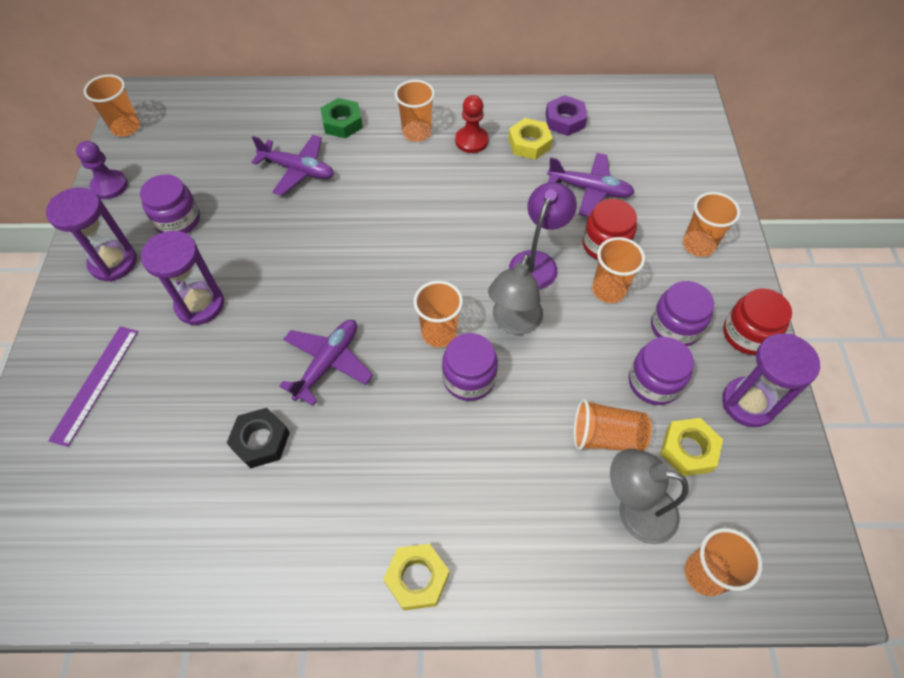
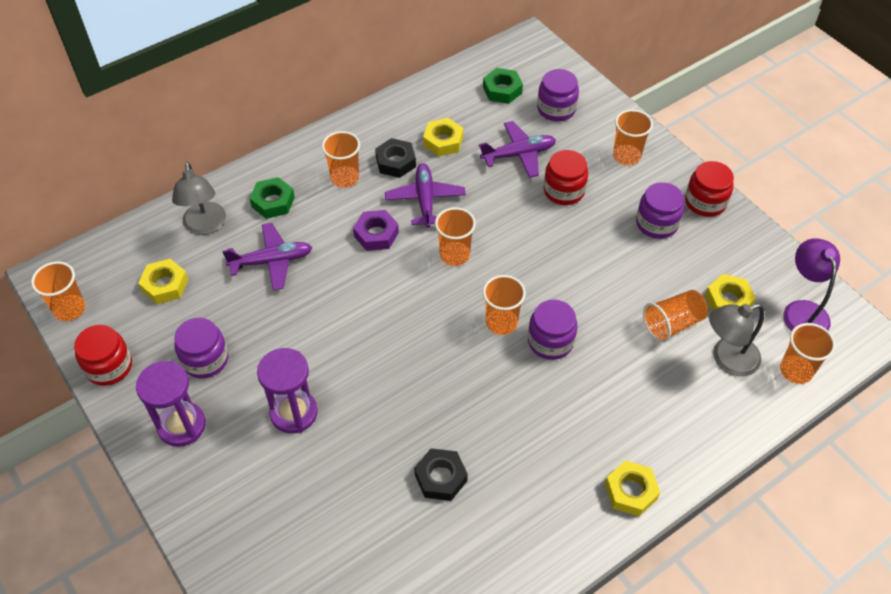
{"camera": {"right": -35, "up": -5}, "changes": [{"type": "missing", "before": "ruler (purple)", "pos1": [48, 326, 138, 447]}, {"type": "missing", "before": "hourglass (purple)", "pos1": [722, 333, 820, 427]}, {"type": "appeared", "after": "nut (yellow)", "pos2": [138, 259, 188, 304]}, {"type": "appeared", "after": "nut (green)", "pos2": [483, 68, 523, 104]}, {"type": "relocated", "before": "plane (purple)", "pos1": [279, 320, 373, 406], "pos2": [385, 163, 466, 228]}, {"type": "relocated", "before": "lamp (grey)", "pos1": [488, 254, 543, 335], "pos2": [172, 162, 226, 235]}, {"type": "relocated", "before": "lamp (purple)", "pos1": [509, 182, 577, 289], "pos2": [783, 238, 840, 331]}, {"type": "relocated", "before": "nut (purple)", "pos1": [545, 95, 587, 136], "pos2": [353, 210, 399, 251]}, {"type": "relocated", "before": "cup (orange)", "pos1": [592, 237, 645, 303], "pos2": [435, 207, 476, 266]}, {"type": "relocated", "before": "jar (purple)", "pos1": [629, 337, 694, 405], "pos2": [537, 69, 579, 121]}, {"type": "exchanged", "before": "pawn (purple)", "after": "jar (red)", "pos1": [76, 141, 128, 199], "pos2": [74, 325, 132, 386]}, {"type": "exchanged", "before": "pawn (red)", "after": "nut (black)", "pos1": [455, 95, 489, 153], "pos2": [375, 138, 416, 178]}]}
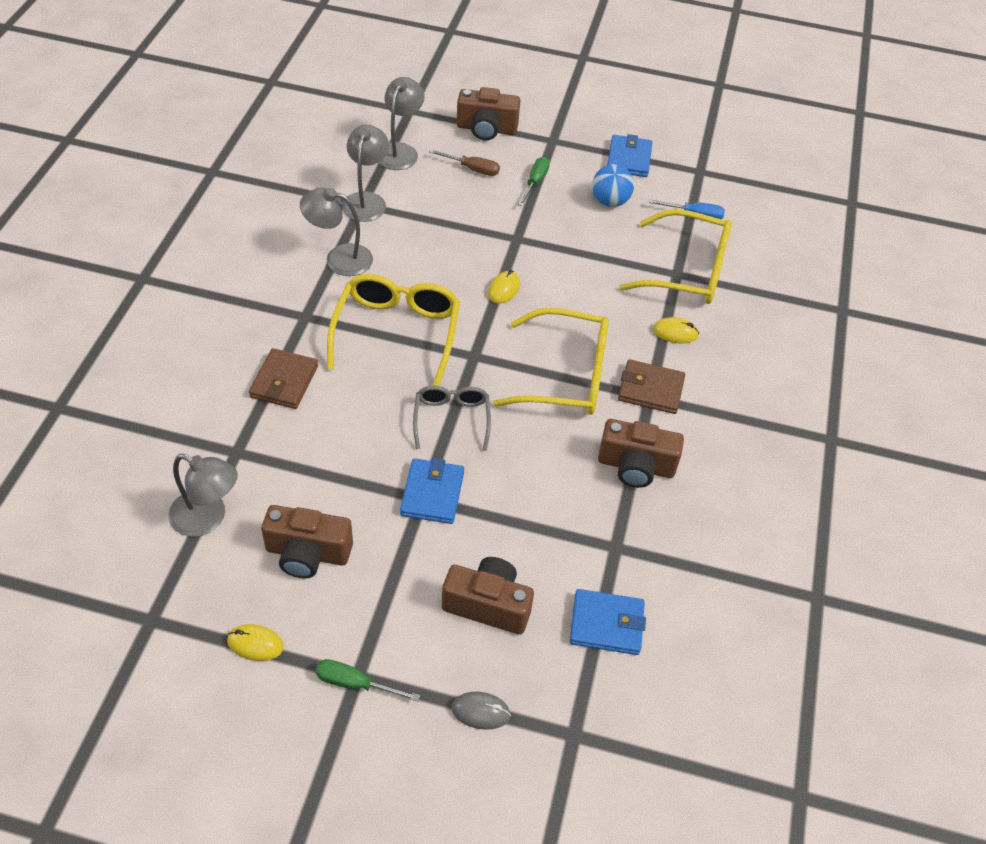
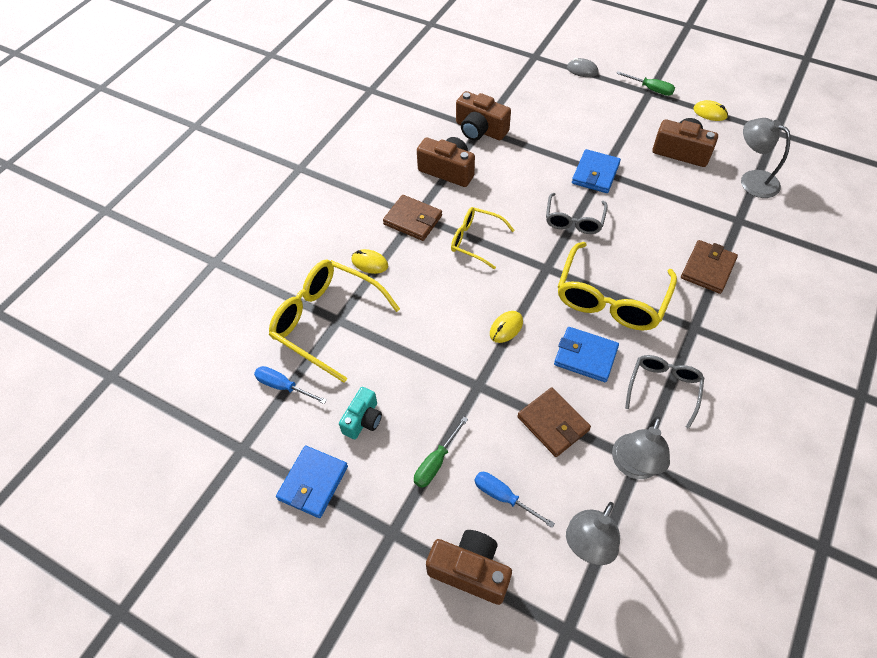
{"camera": {"right": -160, "up": 5}, "changes": [{"type": "appeared", "after": "wallet (brown)", "pos2": [517, 387, 591, 457]}, {"type": "relocated", "before": "camera (brown)", "pos1": [442, 557, 534, 635], "pos2": [456, 91, 511, 141]}, {"type": "relocated", "before": "wallet (blue)", "pos1": [570, 589, 646, 655], "pos2": [554, 327, 619, 382]}, {"type": "exchanged", "before": "lamp (grey)", "after": "glasses (grey)", "pos1": [300, 188, 373, 276], "pos2": [625, 355, 704, 429]}, {"type": "exchanged", "before": "ball (blue)", "after": "camera (turquoise)", "pos1": [592, 164, 634, 207], "pos2": [339, 387, 382, 439]}, {"type": "colour", "before": "screwdriver (brown)", "after": "screwdriver (blue)", "pos1": [429, 149, 500, 176], "pos2": [474, 472, 555, 528]}, {"type": "size", "before": "glasses (yellow)", "pos1": [493, 308, 609, 415], "pos2": [451, 207, 515, 269], "scale": 0.59}]}
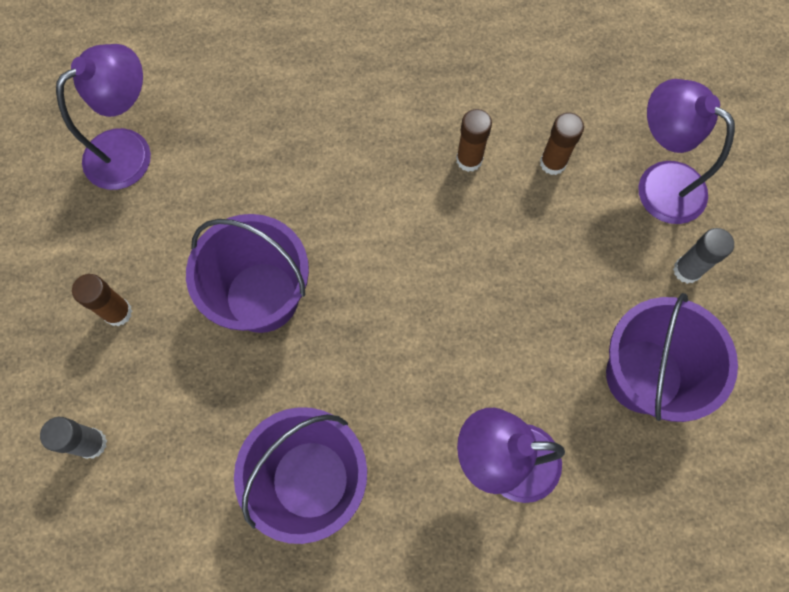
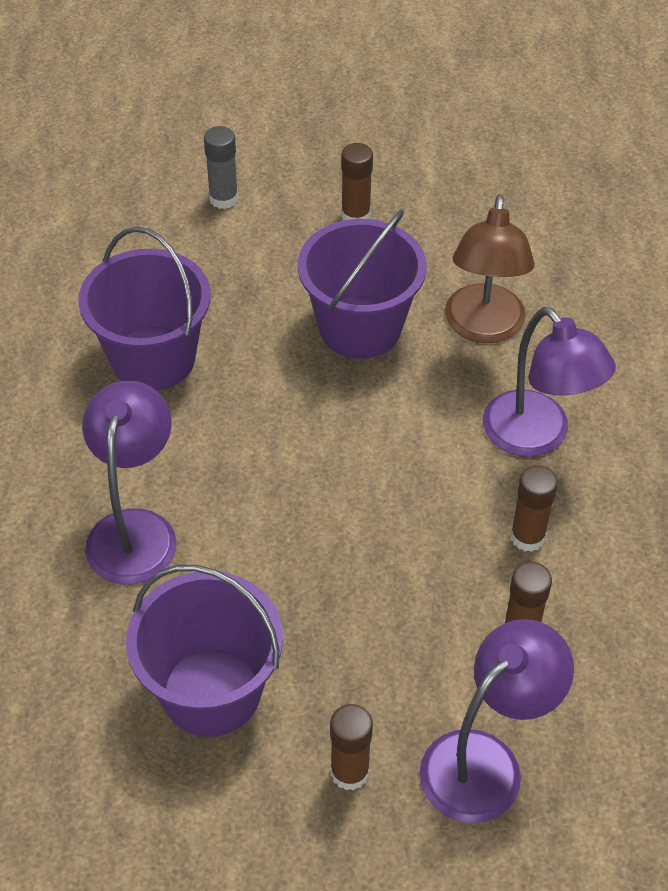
{"camera": {"right": 95, "up": -20}, "changes": [{"type": "appeared", "after": "lamp (brown)", "pos2": [445, 194, 535, 343]}, {"type": "relocated", "before": "lamp (purple)", "pos1": [56, 44, 151, 190], "pos2": [483, 307, 616, 457]}, {"type": "colour", "before": "glue stick (grey)", "after": "glue stick (brown)", "pos1": [673, 228, 734, 284], "pos2": [330, 704, 373, 790]}]}
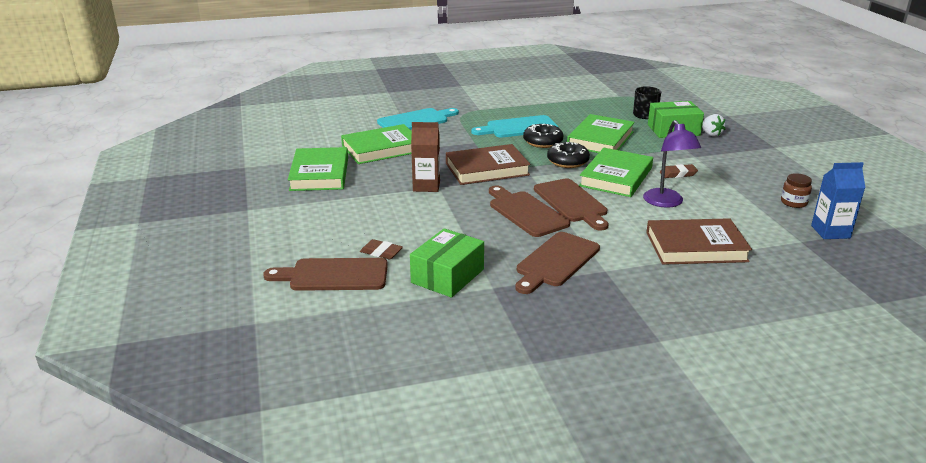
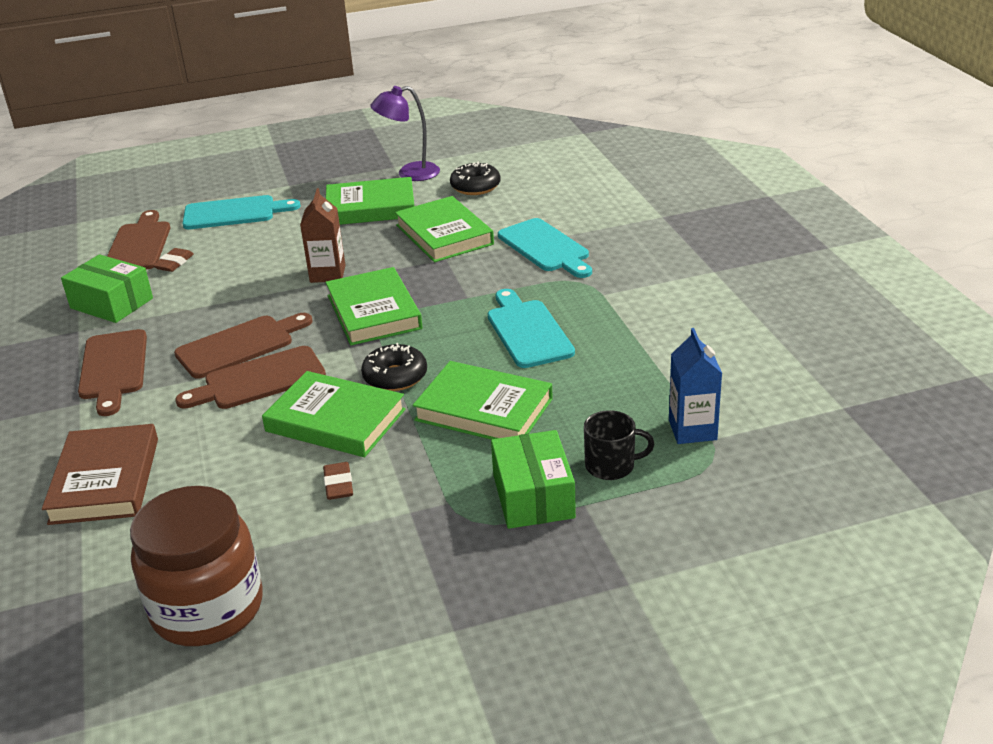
{"camera": {"right": 90, "up": 5}, "changes": [{"type": "missing", "before": "strawberry (white)", "pos1": [702, 114, 725, 137]}, {"type": "appeared", "after": "cutting board (turquoise)", "pos2": [182, 195, 301, 229]}, {"type": "relocated", "before": "donut (black)", "pos1": [523, 124, 563, 148], "pos2": [450, 161, 501, 195]}, {"type": "relocated", "before": "lamp (purple)", "pos1": [643, 120, 701, 208], "pos2": [370, 86, 440, 181]}, {"type": "relocated", "before": "carton (blue)", "pos1": [811, 162, 865, 239], "pos2": [669, 328, 722, 444]}, {"type": "colour", "before": "book (brown)", "after": "book (green)", "pos1": [446, 144, 531, 185], "pos2": [326, 267, 423, 345]}, {"type": "spun", "before": "cutting board (brown)", "pos1": [515, 232, 600, 294], "pos2": [78, 329, 147, 416], "turn": -135}, {"type": "size", "before": "jar (brown)", "pos1": [781, 173, 812, 208], "pos2": [130, 486, 262, 646], "scale": 2.45}]}
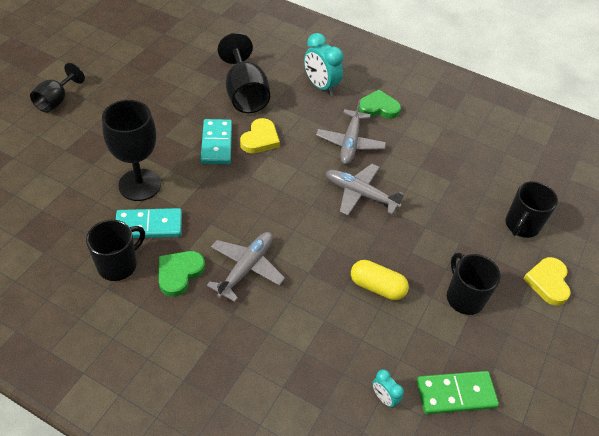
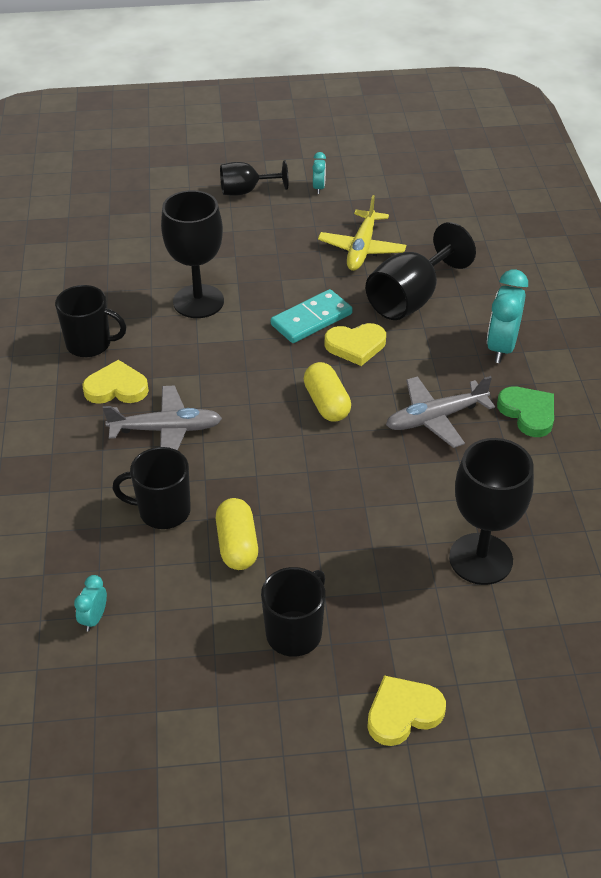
{"camera": {"right": 60, "up": -5}, "changes": [{"type": "missing", "before": "domino (turquoise)", "pos1": [116, 208, 182, 238]}, {"type": "missing", "before": "plane (grey)", "pos1": [326, 164, 404, 215]}, {"type": "missing", "before": "domino (green)", "pos1": [417, 371, 499, 414]}, {"type": "appeared", "after": "capsule (yellow)", "pos2": [304, 362, 351, 422]}, {"type": "appeared", "after": "clock (turquoise)", "pos2": [312, 152, 326, 194]}, {"type": "appeared", "after": "plane (yellow)", "pos2": [318, 195, 406, 271]}, {"type": "appeared", "after": "goblet (black)", "pos2": [449, 438, 534, 585]}, {"type": "relocated", "before": "mug (black)", "pos1": [506, 181, 558, 238], "pos2": [112, 447, 191, 529]}, {"type": "colour", "before": "heart (green)", "after": "heart (yellow)", "pos1": [159, 251, 205, 297], "pos2": [82, 360, 149, 404]}]}
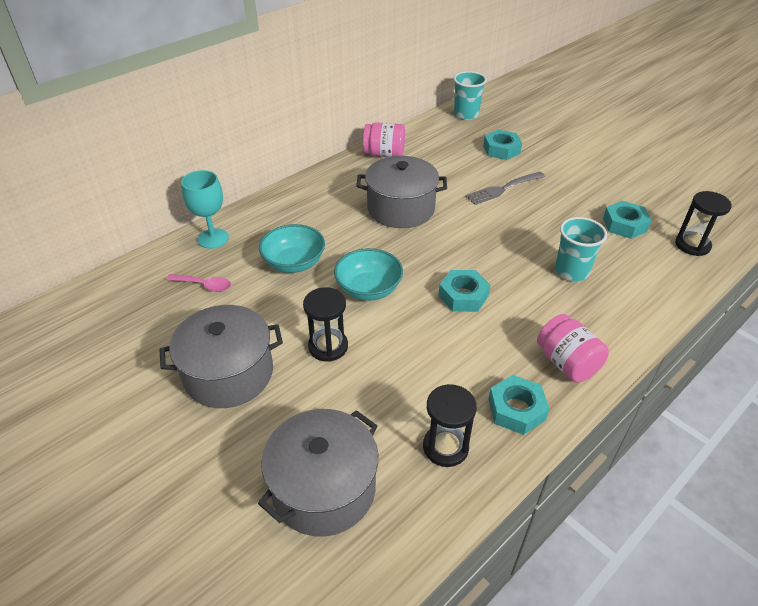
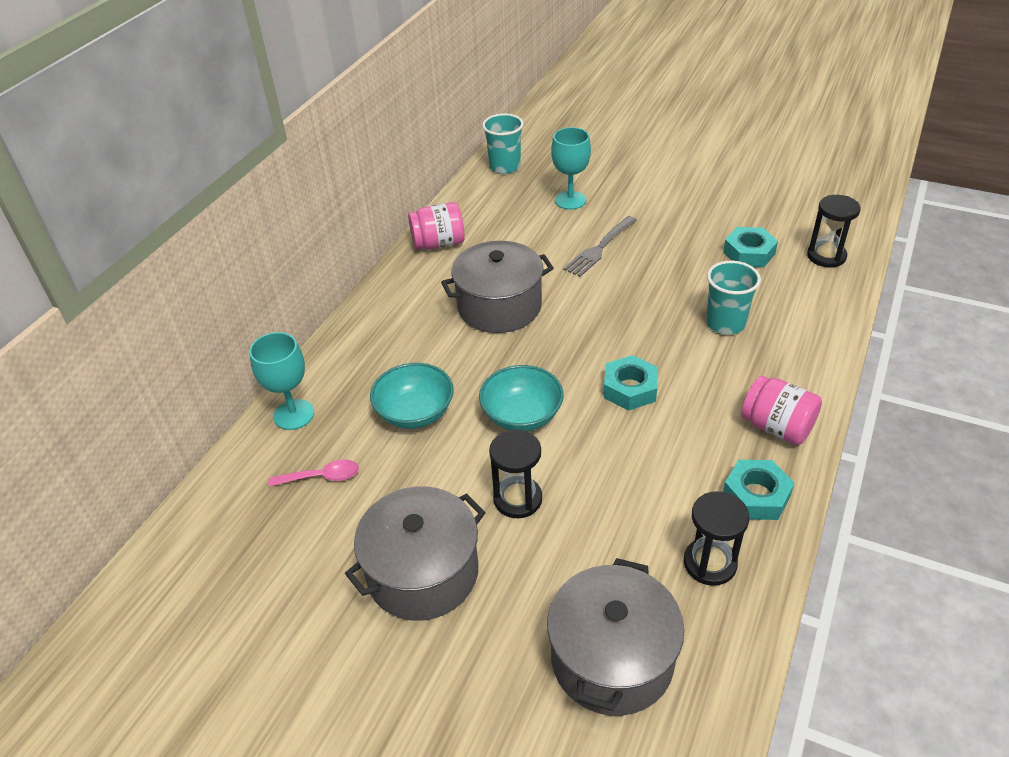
{"camera": {"right": -20, "up": 0}, "changes": [{"type": "exchanged", "before": "nut (turquoise)", "after": "goblet (turquoise)", "pos1": [483, 130, 522, 160], "pos2": [551, 127, 591, 210]}]}
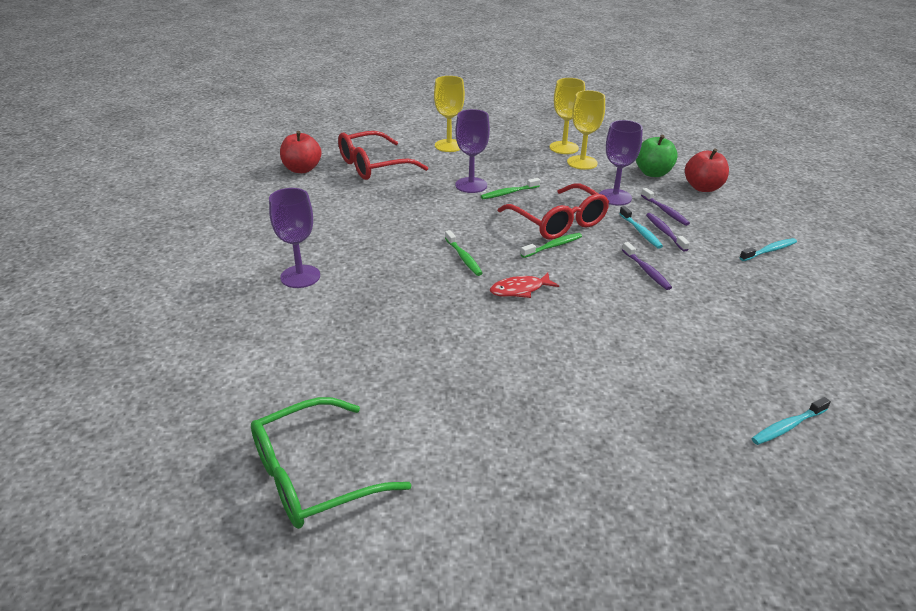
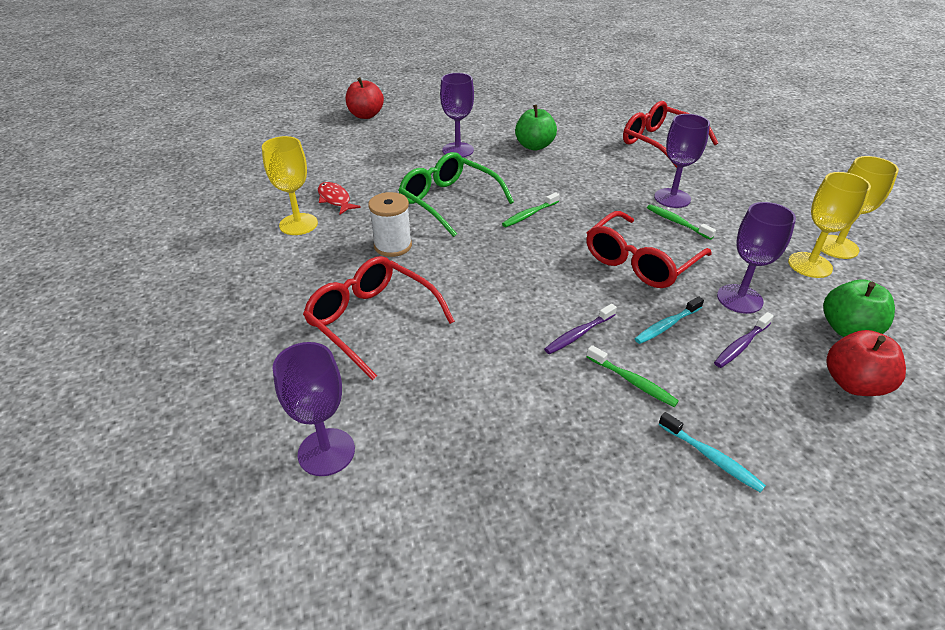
{"camera": {"right": 75, "up": 5}, "changes": [{"type": "missing", "before": "toothbrush (purple)", "pos1": [646, 213, 690, 252]}, {"type": "appeared", "after": "glasses (red)", "pos2": [303, 256, 455, 380]}, {"type": "appeared", "after": "spool (white)", "pos2": [368, 192, 412, 257]}, {"type": "appeared", "after": "apple (green)", "pos2": [515, 105, 557, 151]}, {"type": "relocated", "before": "glasses (green)", "pos1": [251, 397, 412, 529], "pos2": [398, 152, 514, 237]}, {"type": "relocated", "before": "apple (red)", "pos1": [280, 131, 322, 173], "pos2": [346, 77, 384, 119]}, {"type": "relocated", "before": "goblet (yellow)", "pos1": [434, 76, 465, 152], "pos2": [262, 136, 318, 235]}, {"type": "relocated", "before": "fish (red)", "pos1": [490, 273, 559, 298], "pos2": [318, 182, 361, 215]}, {"type": "relocated", "before": "toothbrush (green)", "pos1": [521, 233, 582, 258], "pos2": [586, 345, 679, 407]}, {"type": "exchanged", "before": "toothbrush (turquoise)", "after": "goblet (purple)", "pos1": [751, 397, 831, 445], "pos2": [273, 342, 355, 476]}]}
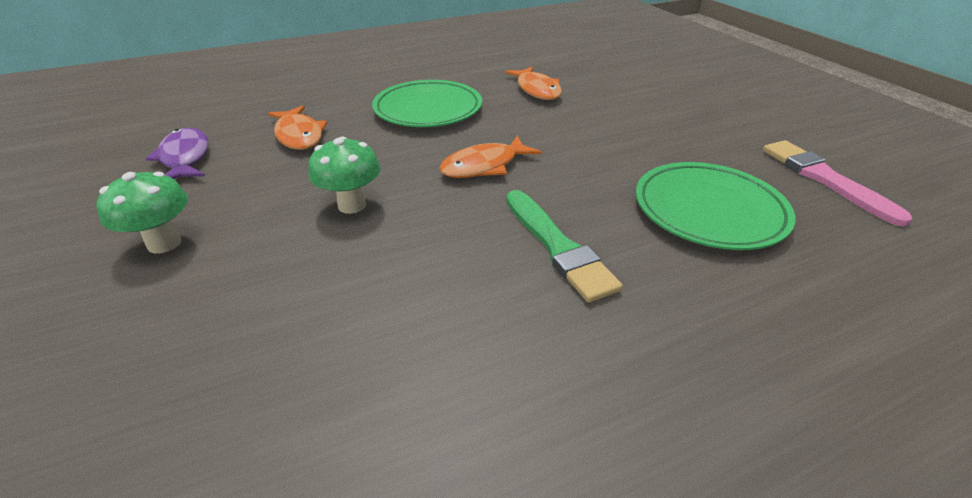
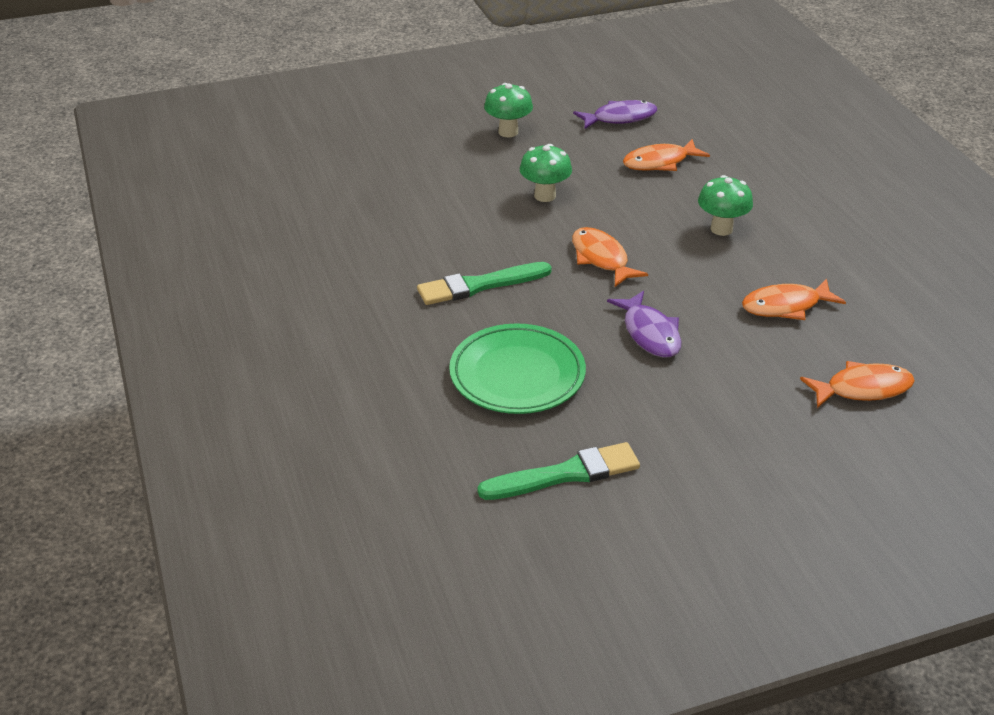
{"camera": {"right": 95, "up": 0}, "changes": [{"type": "appeared", "after": "fish (purple)", "pos2": [607, 291, 682, 358]}, {"type": "appeared", "after": "fish (orange)", "pos2": [800, 361, 915, 408]}, {"type": "exchanged", "before": "plate (green)", "after": "mushroom (green)", "pos1": [372, 80, 482, 127], "pos2": [698, 175, 753, 236]}, {"type": "colour", "before": "brush (pink)", "after": "brush (green)", "pos1": [763, 140, 912, 227], "pos2": [478, 442, 640, 500]}]}
